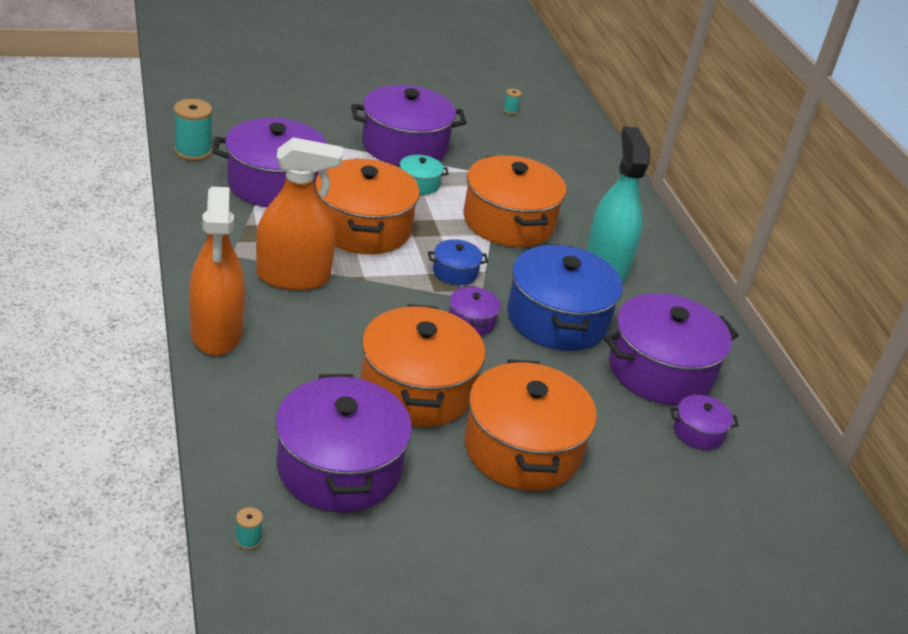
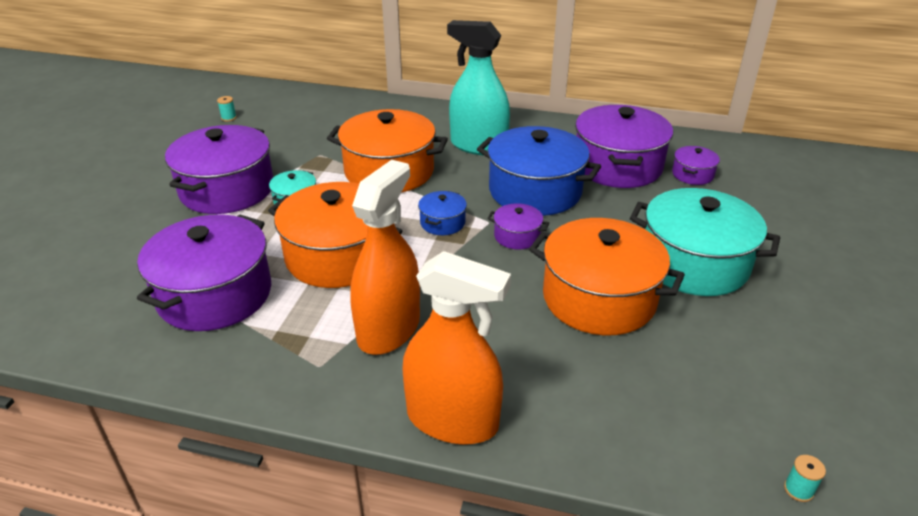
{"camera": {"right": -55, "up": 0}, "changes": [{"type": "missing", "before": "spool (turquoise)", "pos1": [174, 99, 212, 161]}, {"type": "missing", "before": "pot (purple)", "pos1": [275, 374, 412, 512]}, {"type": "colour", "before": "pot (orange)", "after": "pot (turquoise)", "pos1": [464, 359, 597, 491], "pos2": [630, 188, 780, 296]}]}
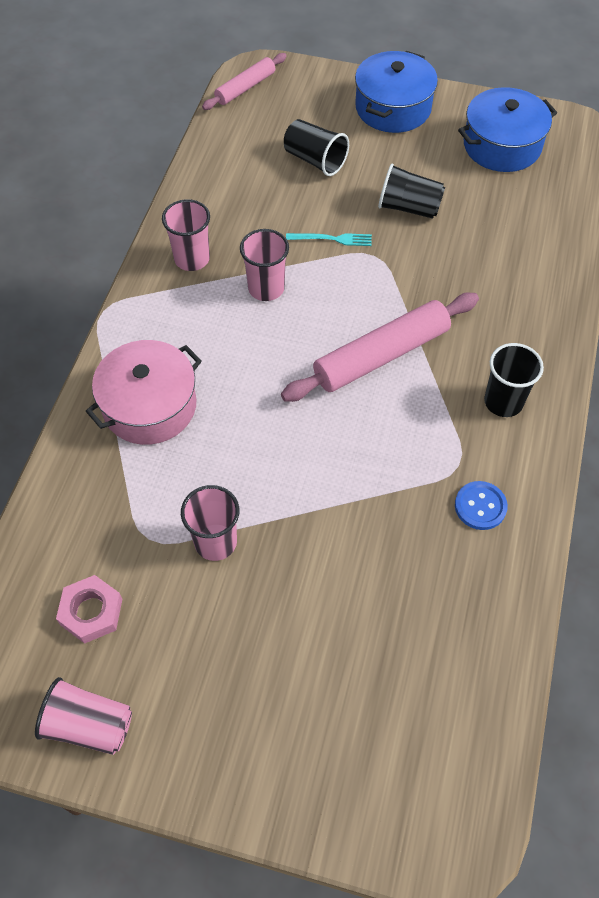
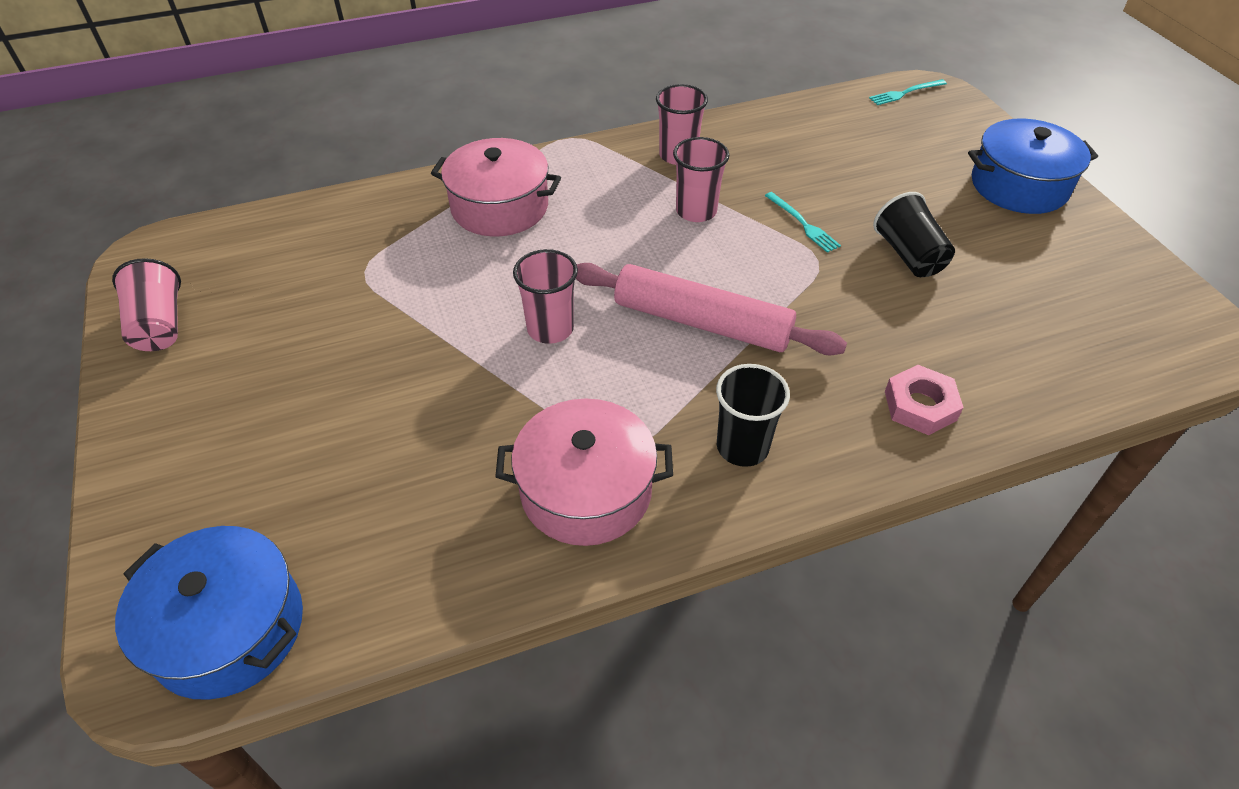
{"camera": {"right": 55, "up": -10}, "changes": [{"type": "missing", "before": "cup (black)", "pos1": [284, 119, 349, 176]}, {"type": "relocated", "before": "nut (pink)", "pos1": [56, 575, 122, 644], "pos2": [885, 365, 964, 435]}, {"type": "relocated", "before": "cup (pink)", "pos1": [181, 485, 239, 561], "pos2": [513, 249, 578, 344]}, {"type": "relocated", "before": "pot (blue)", "pos1": [458, 87, 557, 172], "pos2": [115, 526, 303, 700]}, {"type": "exchanged", "before": "rolling pin (pink)", "after": "fork (turquoise)", "pos1": [202, 53, 287, 110], "pos2": [869, 79, 947, 105]}, {"type": "exchanged", "before": "button (blue)", "after": "pot (pink)", "pos1": [455, 481, 508, 530], "pos2": [495, 398, 673, 546]}]}
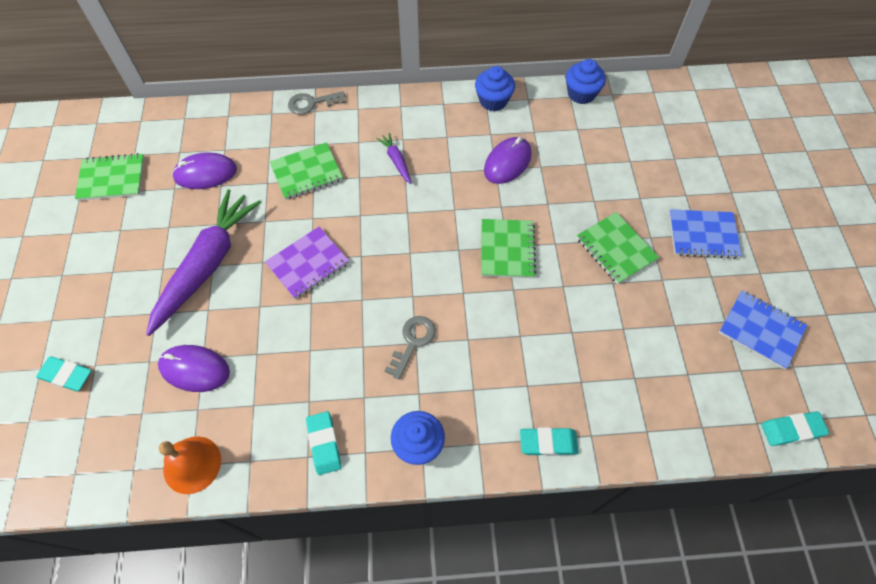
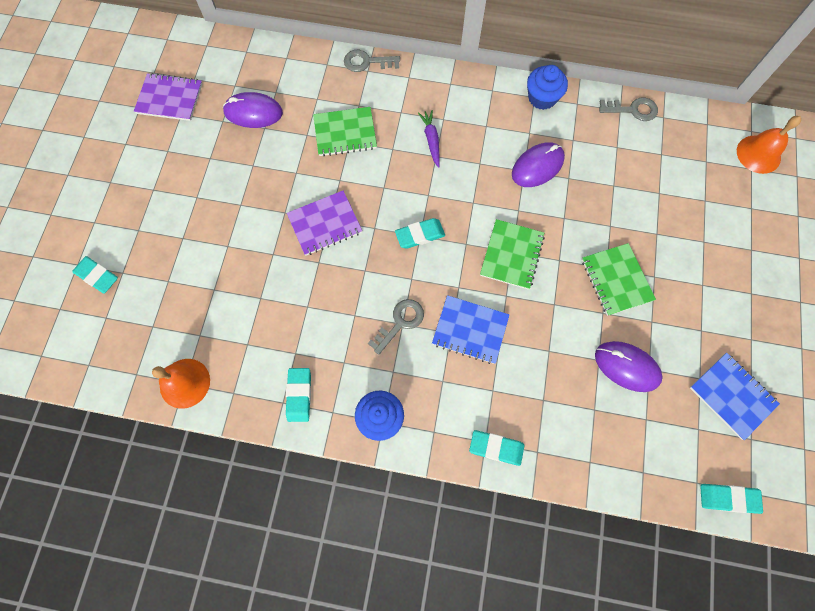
{"camera": {"right": 15, "up": 10}, "changes": [{"type": "missing", "before": "carrot (purple)", "pos1": [146, 189, 261, 336]}, {"type": "appeared", "after": "eraser (turquoise)", "pos2": [395, 218, 445, 249]}, {"type": "appeared", "after": "bell (orange)", "pos2": [737, 116, 801, 174]}, {"type": "relocated", "before": "mouse (purple)", "pos1": [158, 345, 230, 392], "pos2": [595, 341, 663, 392]}, {"type": "relocated", "before": "notebook (blue)", "pos1": [669, 209, 742, 259], "pos2": [432, 295, 510, 364]}, {"type": "exchanged", "before": "cupcake (blue)", "after": "key (grey)", "pos1": [566, 59, 606, 104], "pos2": [599, 97, 658, 121]}, {"type": "colour", "before": "notebook (green)", "after": "notebook (purple)", "pos1": [75, 153, 145, 201], "pos2": [134, 73, 202, 121]}]}
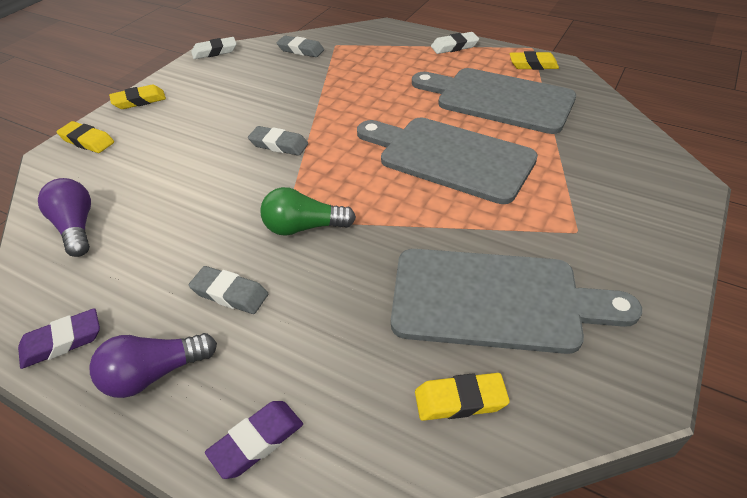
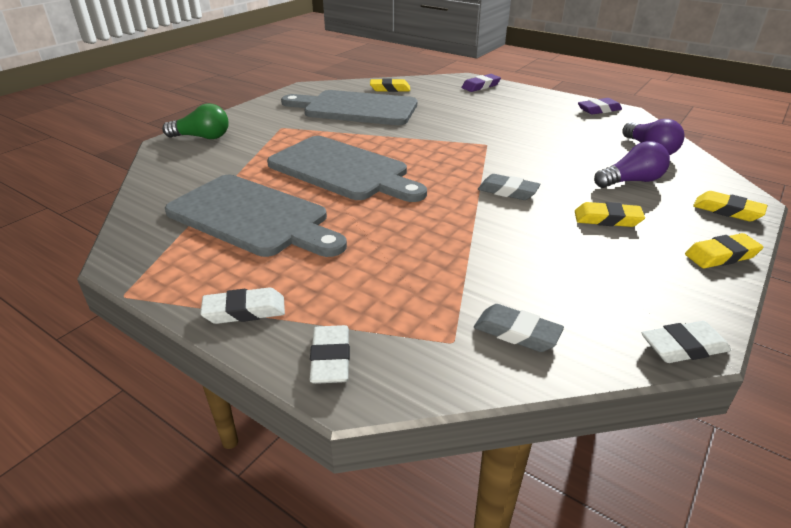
{"camera": {"right": -175, "up": -10}, "changes": [{"type": "missing", "before": "eraser (grey)", "pos1": [189, 266, 268, 314]}, {"type": "appeared", "after": "eraser (white)", "pos2": [310, 325, 350, 384]}, {"type": "relocated", "before": "light bulb (purple)", "pos1": [89, 333, 217, 398], "pos2": [594, 141, 670, 188]}, {"type": "relocated", "before": "light bulb (green)", "pos1": [260, 187, 356, 236], "pos2": [162, 103, 229, 139]}, {"type": "relocated", "before": "eraser (yellow)", "pos1": [510, 51, 559, 70], "pos2": [575, 202, 645, 227]}]}
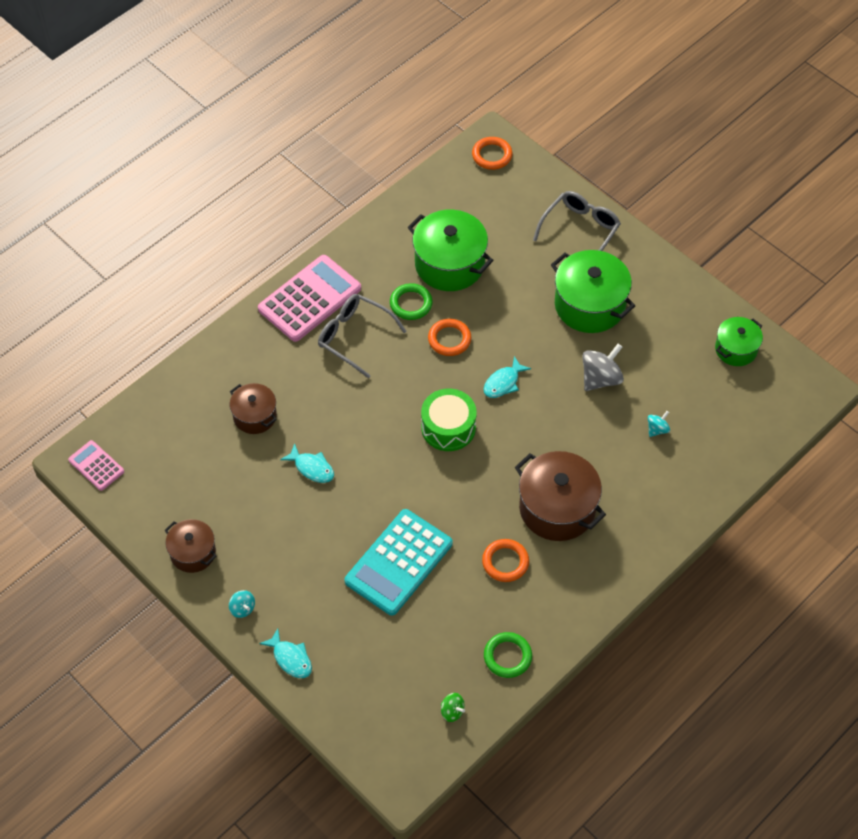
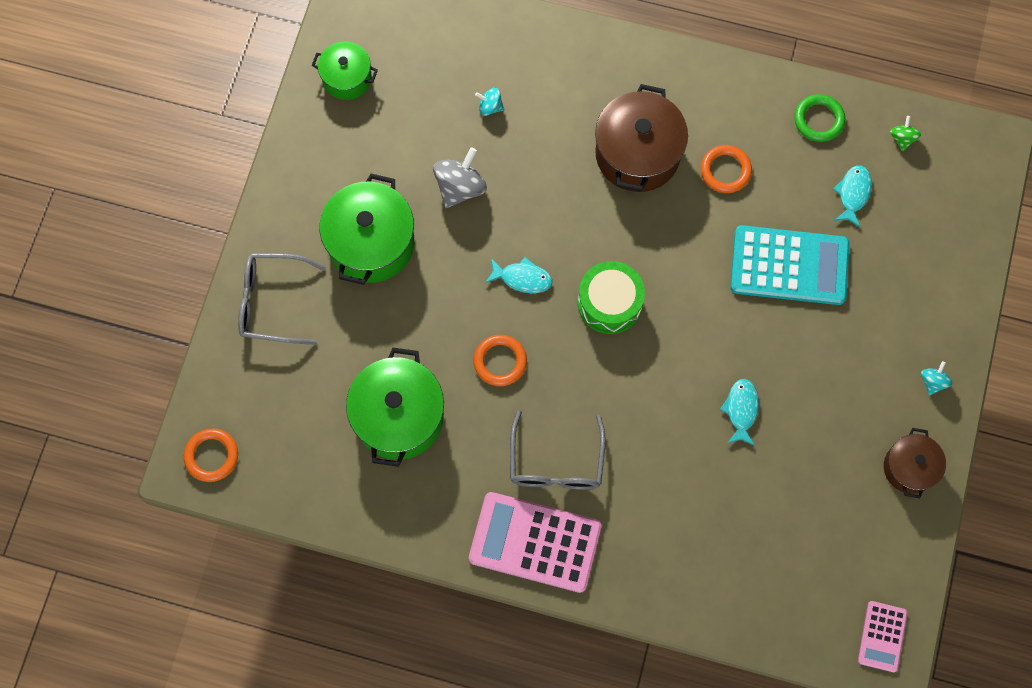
{"camera": {"right": -120, "up": 15}, "changes": [{"type": "missing", "before": "pot (brown)", "pos1": [230, 383, 277, 434]}, {"type": "missing", "before": "ring (green)", "pos1": [390, 283, 433, 320]}, {"type": "relocated", "before": "fish (turquoise)", "pos1": [259, 629, 312, 678], "pos2": [833, 165, 872, 227]}, {"type": "spun", "before": "spinning top (grey)", "pos1": [582, 344, 624, 391], "pos2": [433, 147, 487, 208], "turn": 105}]}
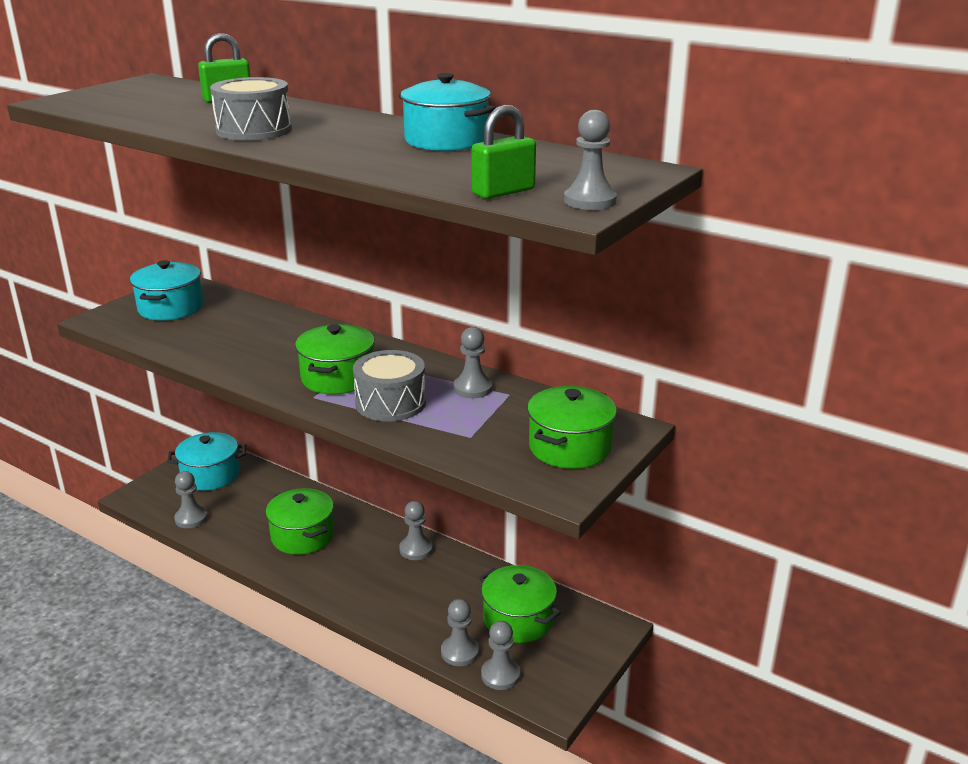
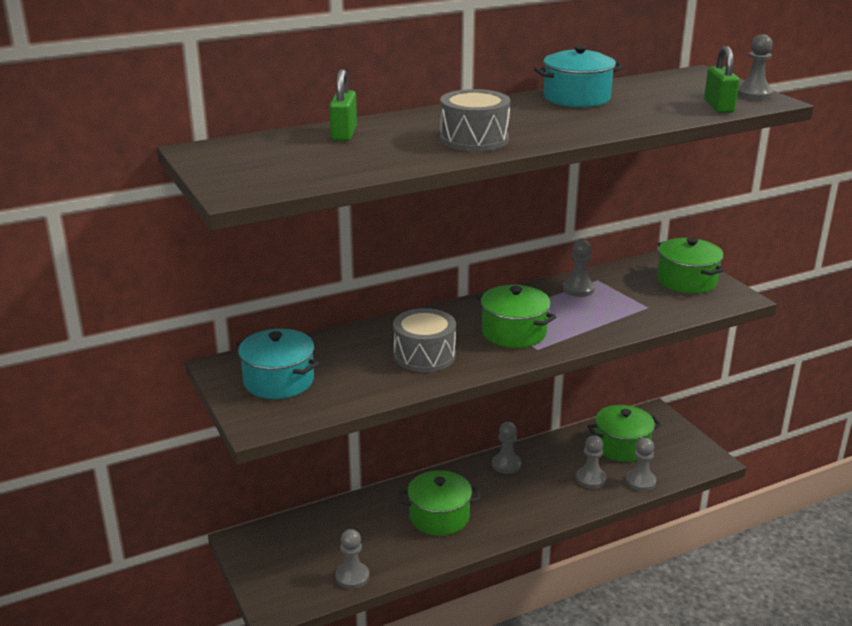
{"camera": {"right": -60, "up": 0}, "changes": [{"type": "missing", "before": "pot (turquoise)", "pos1": [167, 432, 246, 491]}, {"type": "relocated", "before": "drum (grey)", "pos1": [353, 350, 426, 421], "pos2": [393, 308, 456, 372]}, {"type": "relocated", "before": "pawn (grey)", "pos1": [481, 621, 520, 690], "pos2": [576, 435, 606, 489]}]}
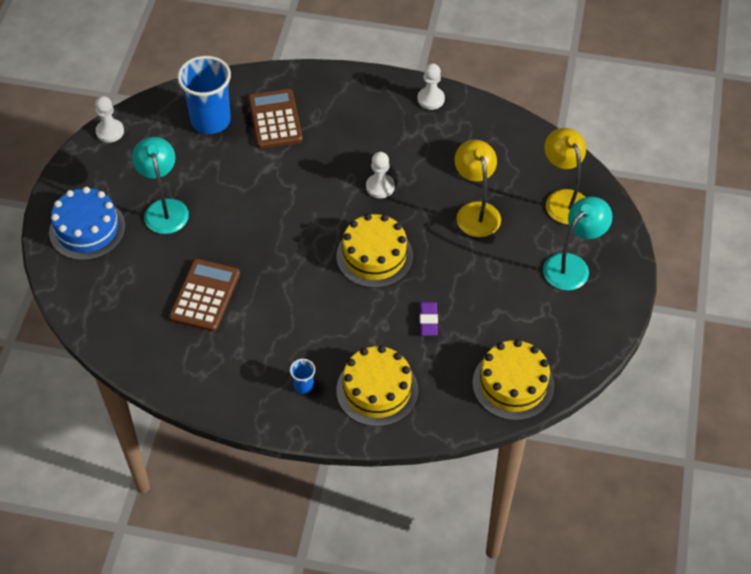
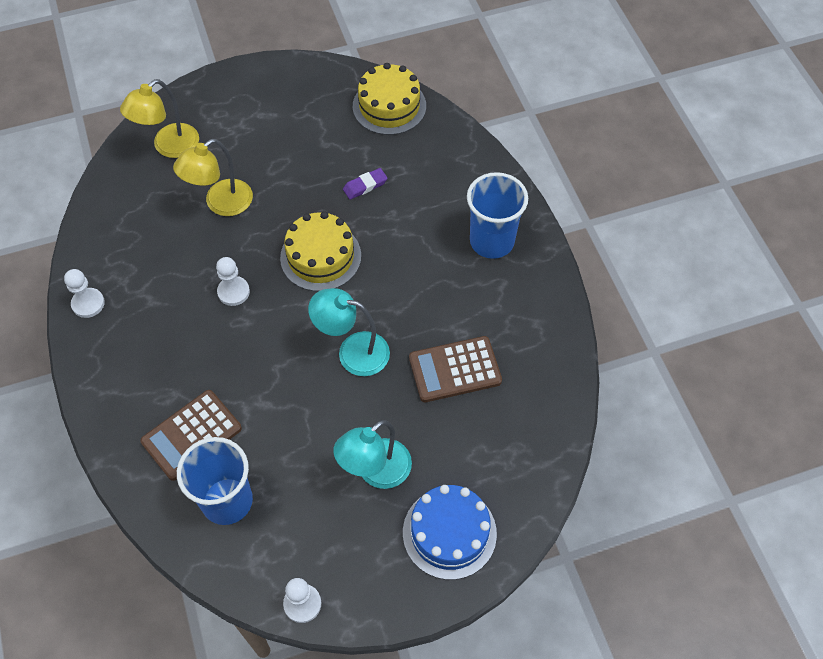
{"camera": {"right": -120, "up": 5}, "changes": [{"type": "missing", "before": "cake (yellow)", "pos1": [336, 345, 418, 427]}, {"type": "relocated", "before": "lamp (turquoise)", "pos1": [543, 197, 613, 290], "pos2": [308, 288, 390, 376]}, {"type": "size", "before": "cup (blue)", "pos1": [290, 359, 315, 394], "pos2": [467, 172, 528, 259], "scale": 2.34}]}
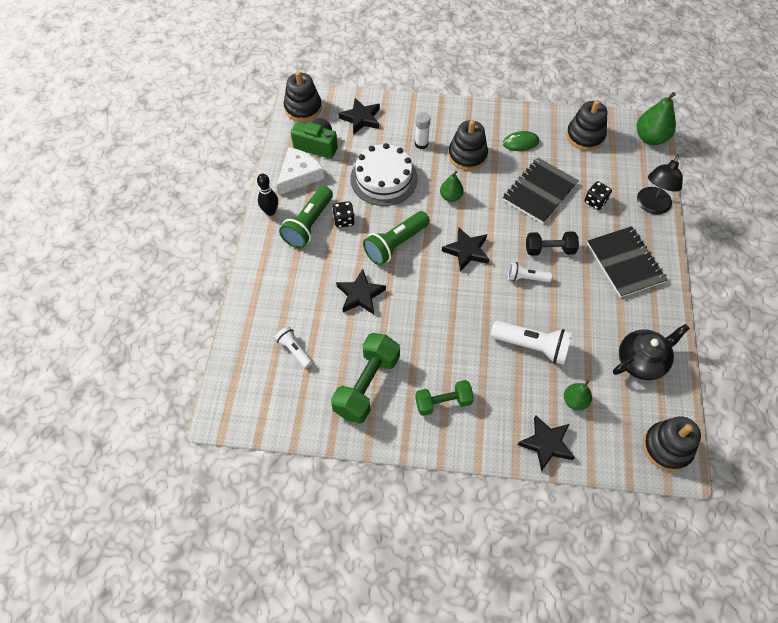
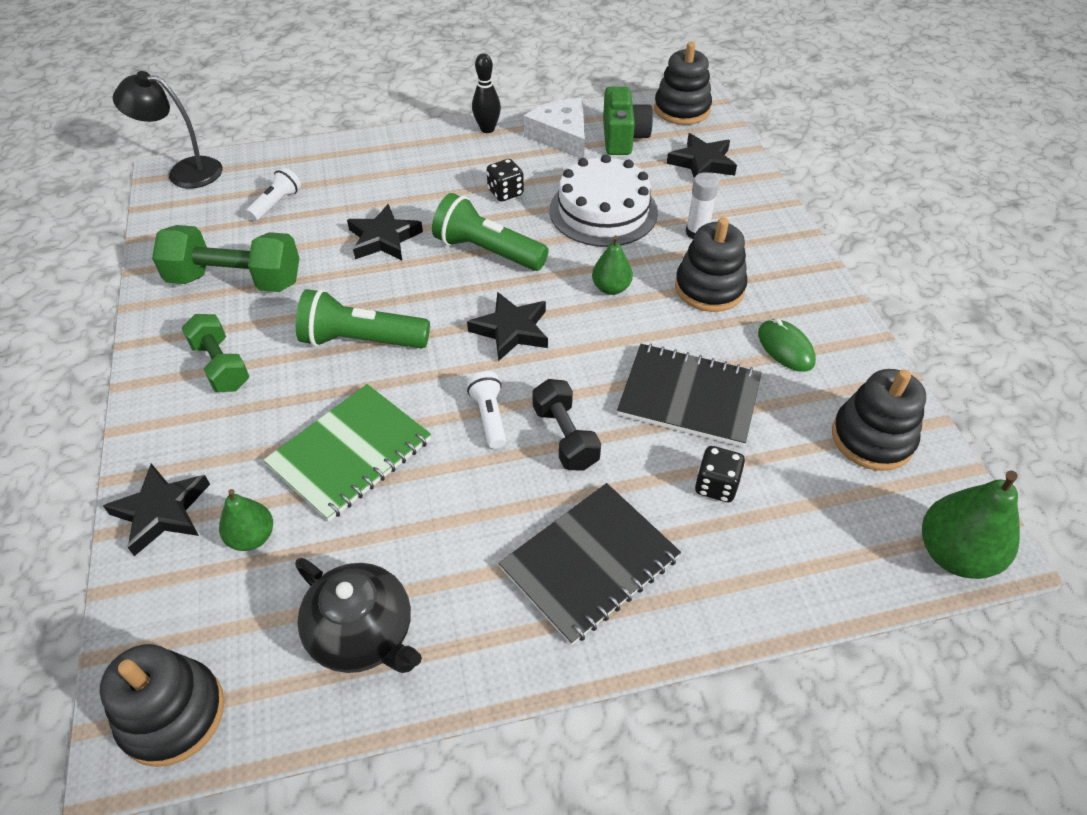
{"camera": {"right": 70, "up": -10}, "changes": [{"type": "relocated", "before": "flashlight (green)", "pos1": [279, 186, 333, 248], "pos2": [296, 289, 430, 349]}, {"type": "relocated", "before": "lamp (black)", "pos1": [637, 155, 683, 215], "pos2": [113, 71, 222, 188]}, {"type": "exchanged", "before": "flashlight (white)", "after": "notebook (green)", "pos1": [491, 321, 573, 365], "pos2": [264, 384, 431, 522]}, {"type": "spun", "before": "cheese (white)", "pos1": [277, 147, 324, 195], "pos2": [524, 98, 585, 159], "turn": -135}]}
